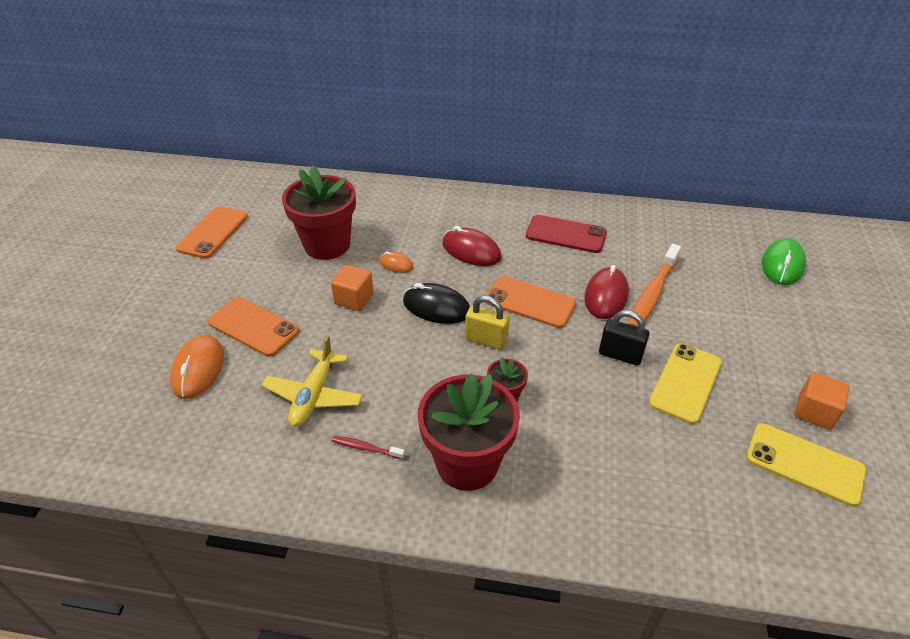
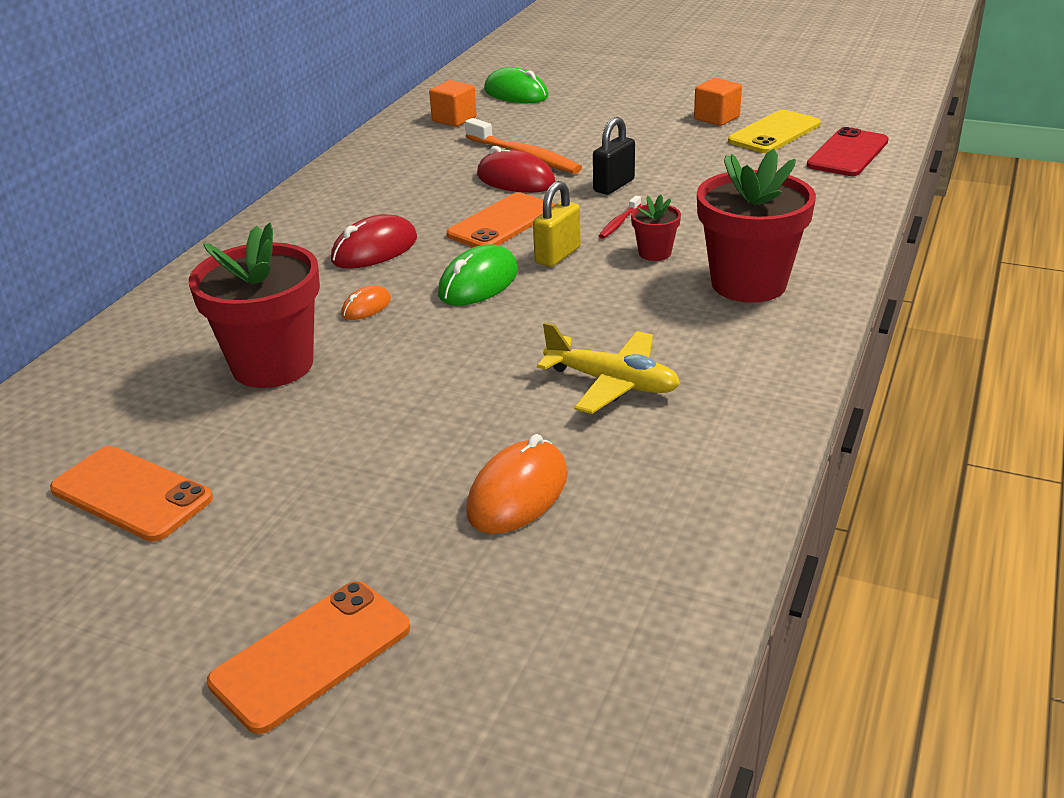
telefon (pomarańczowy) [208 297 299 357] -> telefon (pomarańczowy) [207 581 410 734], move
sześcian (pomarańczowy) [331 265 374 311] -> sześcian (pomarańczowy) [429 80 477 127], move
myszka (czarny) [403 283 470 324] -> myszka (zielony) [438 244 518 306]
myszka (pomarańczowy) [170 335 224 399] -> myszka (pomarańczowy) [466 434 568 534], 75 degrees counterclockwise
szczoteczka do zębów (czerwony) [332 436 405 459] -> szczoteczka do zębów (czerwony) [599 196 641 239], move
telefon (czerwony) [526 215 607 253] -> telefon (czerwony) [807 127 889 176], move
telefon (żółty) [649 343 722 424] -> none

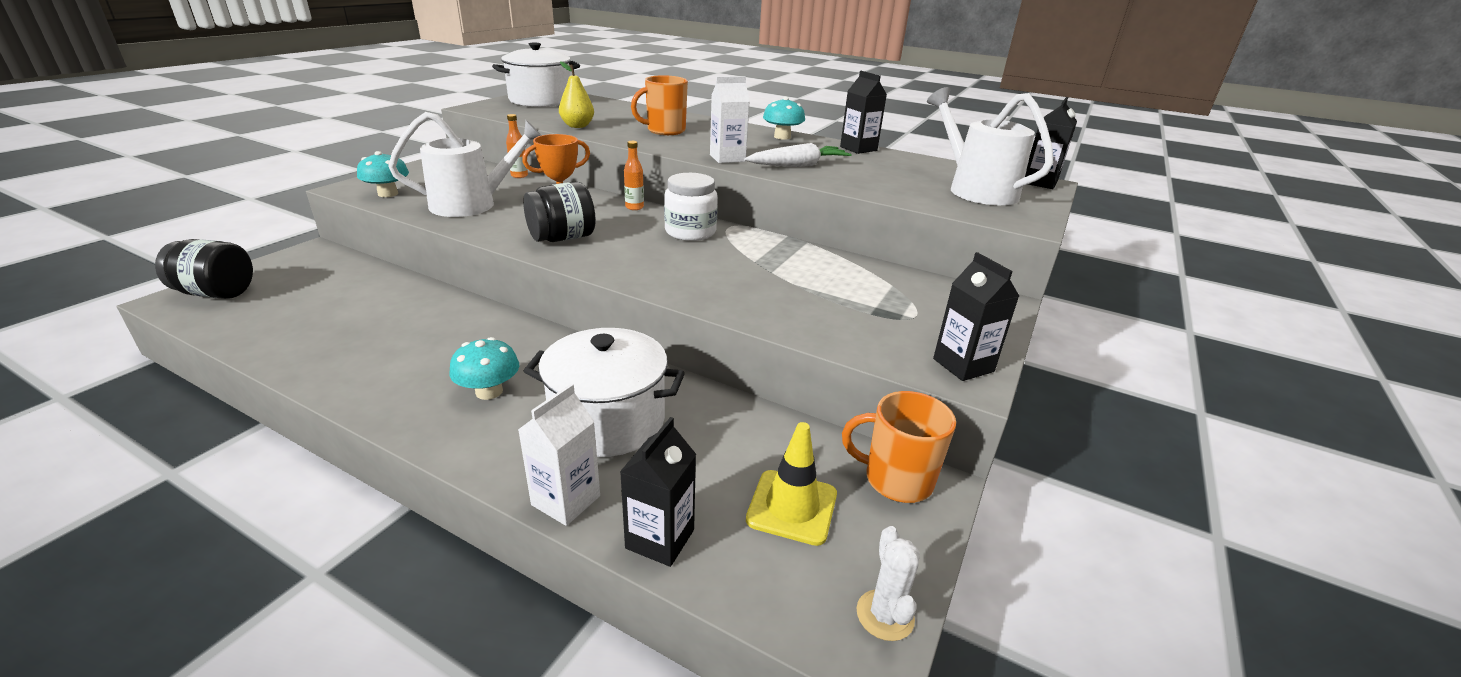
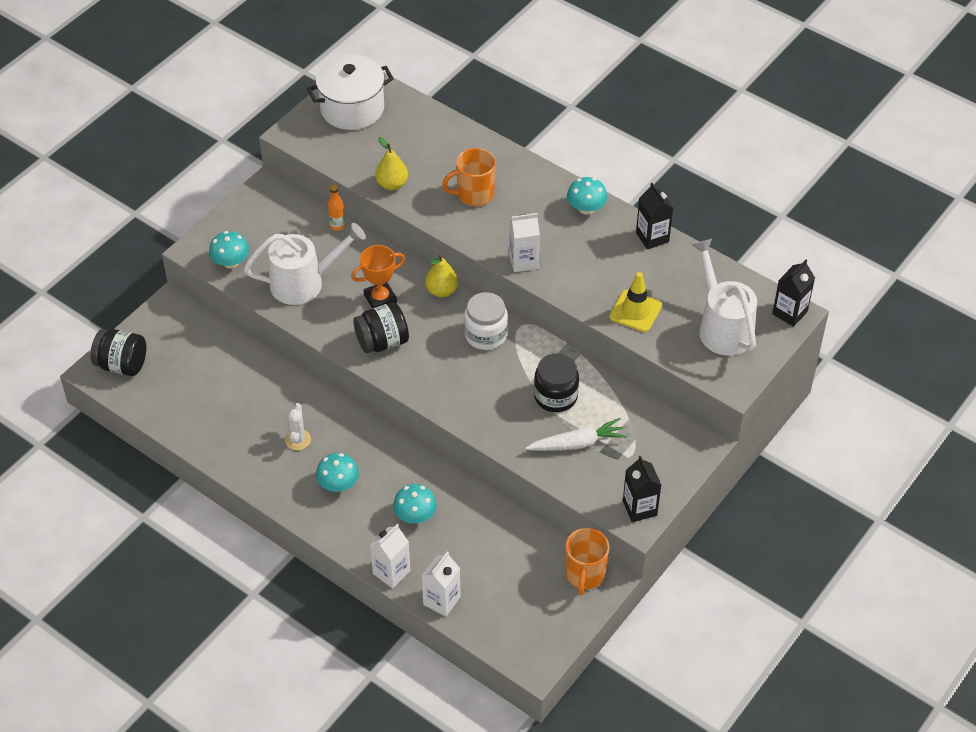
kaktus (biały) [857 526 920 641] -> kaktus (biały) [285 403 311 450], move
garnek (biały) [524 328 685 457] -> grzyb (turkusowy) [393 484 437 524]
karton mleka (czarny) [620 417 696 567] -> karton mleka (biały) [422 551 461 617]
butelka (pomarańczowy) [624 141 644 210] -> gruszka (żółty) [425 255 458 297]
marchewka (biały) [744 143 852 167] -> marchewka (biały) [525 418 627 451], move
none -> słoik (czarny) [534 353 579 412]
kubek (pomarańczowy) [842 391 956 503] -> kubek (pomarańczowy) [565 528 609 595], 105 degrees counterclockwise
pachołek (żółty) [746 422 837 546] -> pachołek (żółty) [609 272 662 332], move

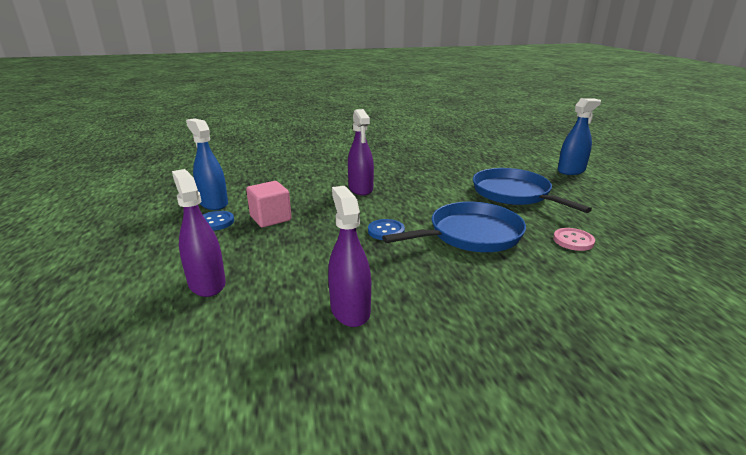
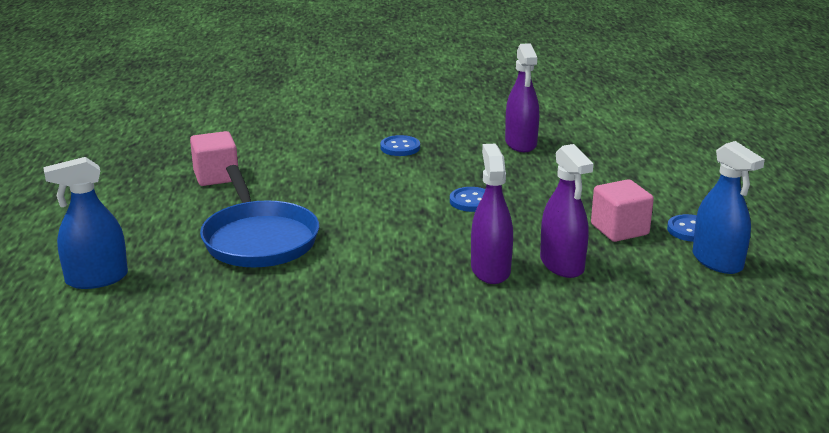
none -> sześcian (różowy) [190 131 238 186]
none -> guzik (niebieski) [380 135 420 156]
spryskiwacz (fioletowy) [172 169 226 297] -> spryskiwacz (fioletowy) [540 144 593 278], move
patelnia (niebieski) [382 202 526 252] -> none
guzik (różowy) [553 228 595 251] -> none

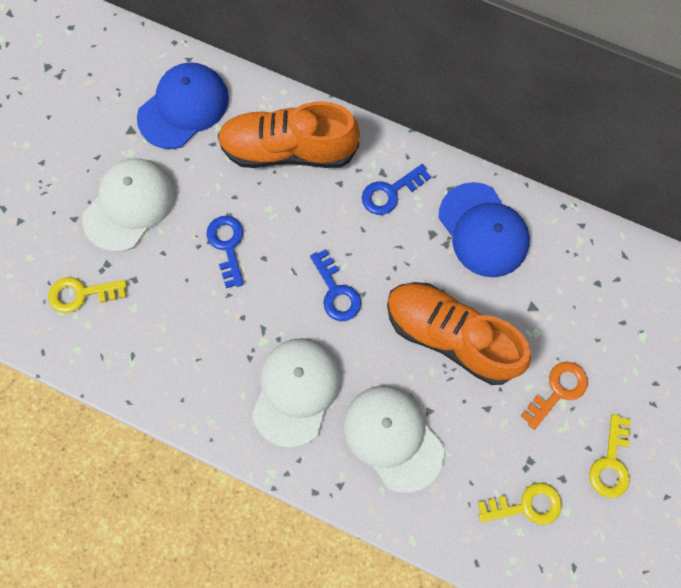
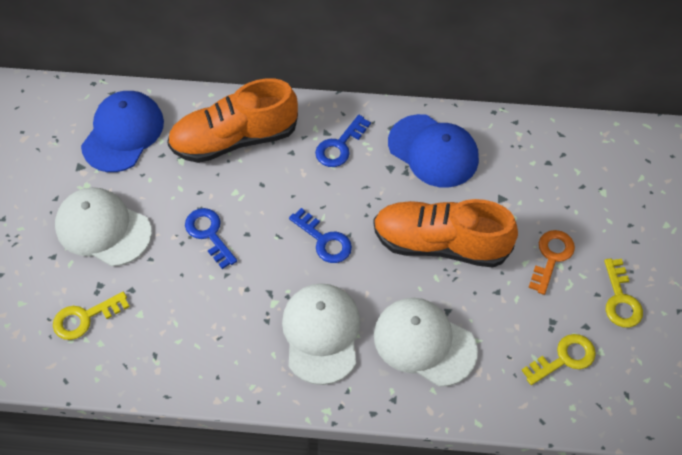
czapka (biały) [82 158 175 252] -> czapka (biały) [55 187 152 266], 75 degrees counterclockwise

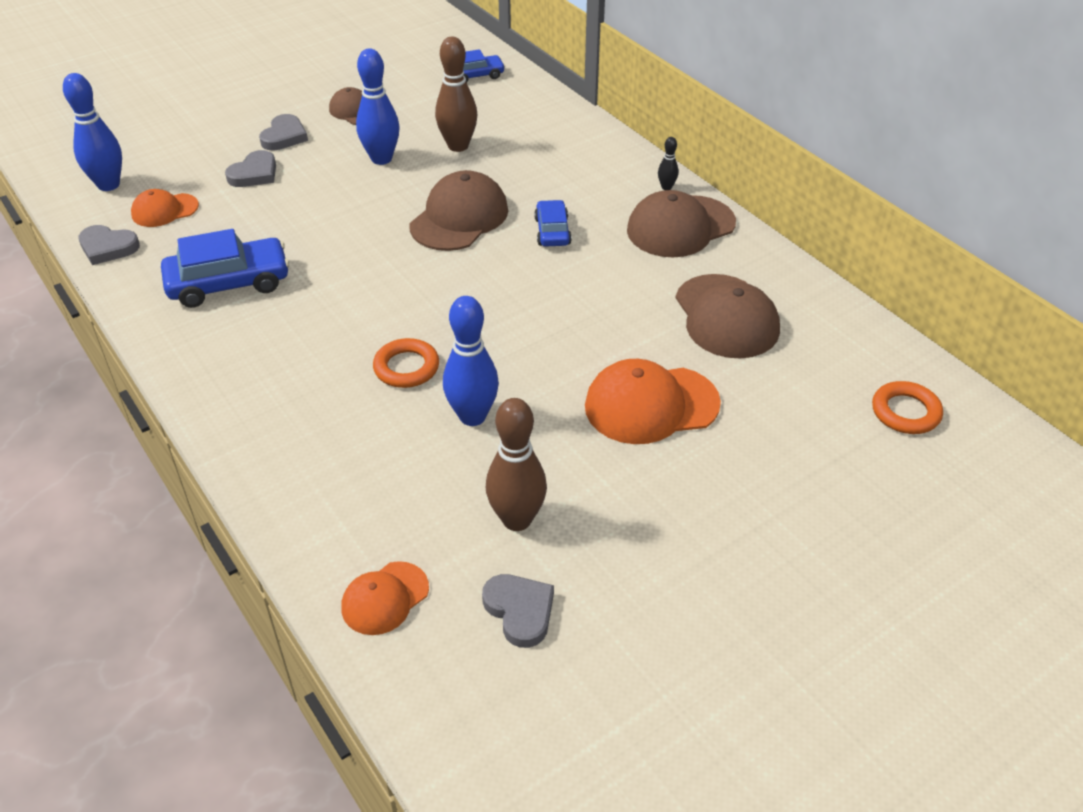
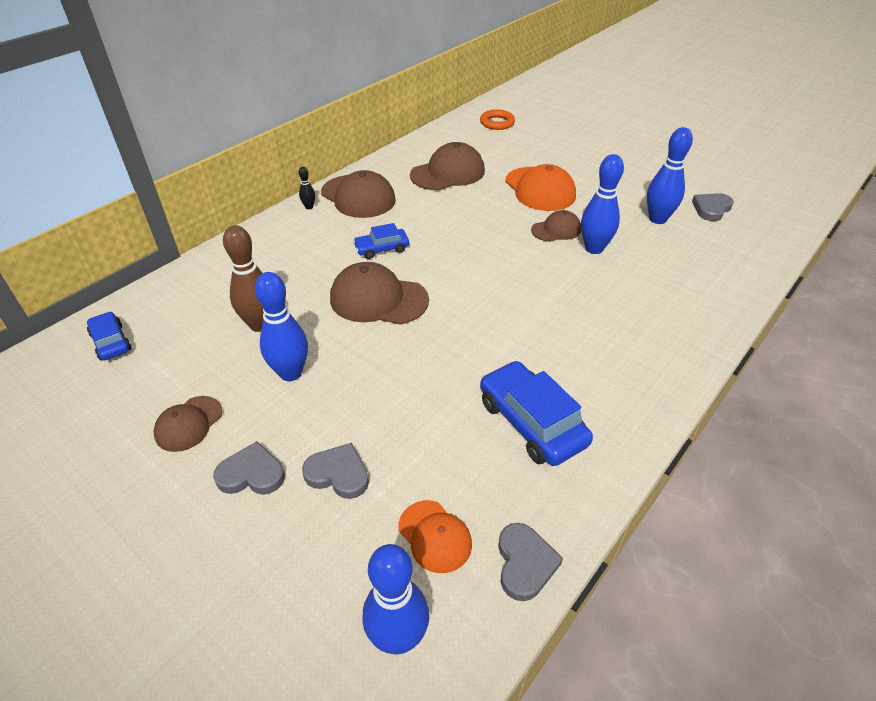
none -> czapka (brązowy) [531 210 581 242]
kręgiel (brązowy) [486 398 547 531] -> kręgiel (niebieski) [647 127 693 224]
czapka (pomarańczowy) [342 561 429 635] -> none
pierścień (pomarańczowy) [373 338 439 388] -> none

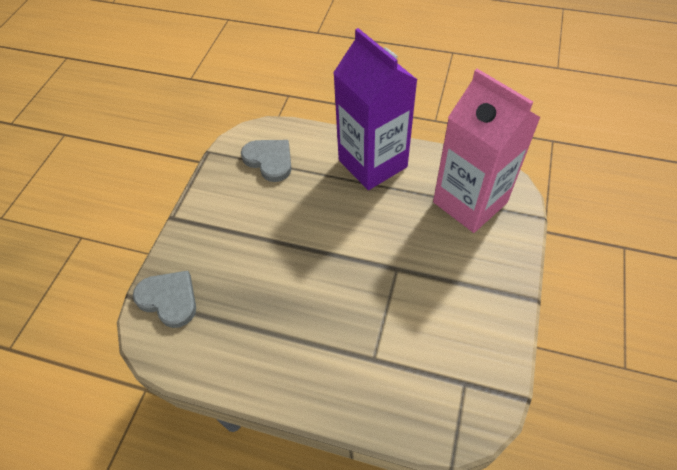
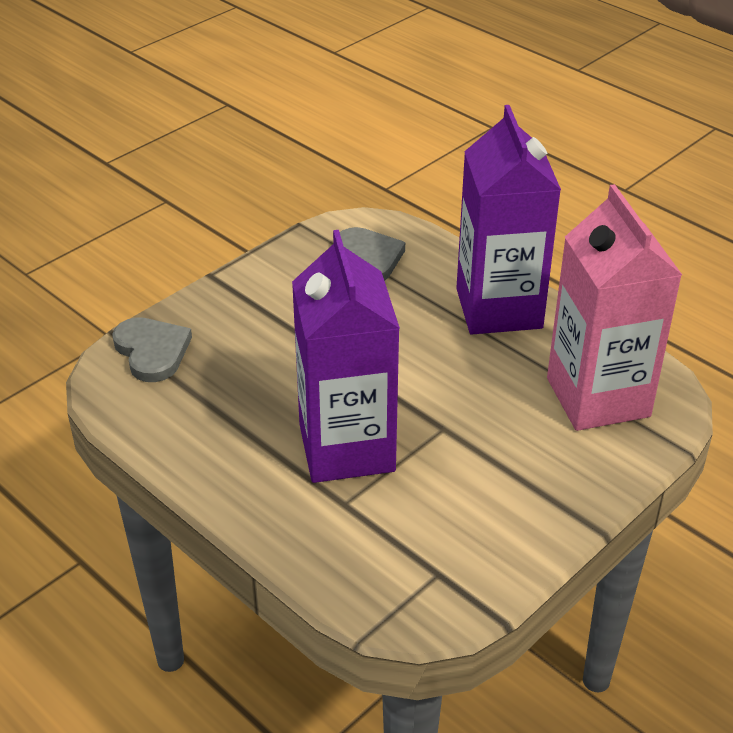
none -> karton mleka (fioletowy) [292 230 400 483]

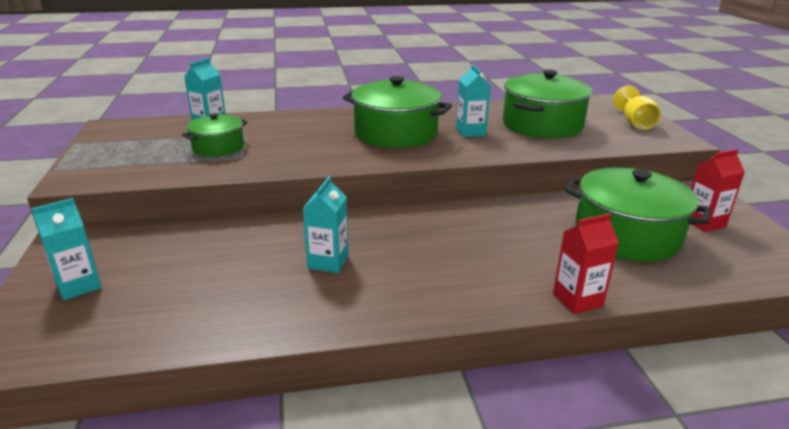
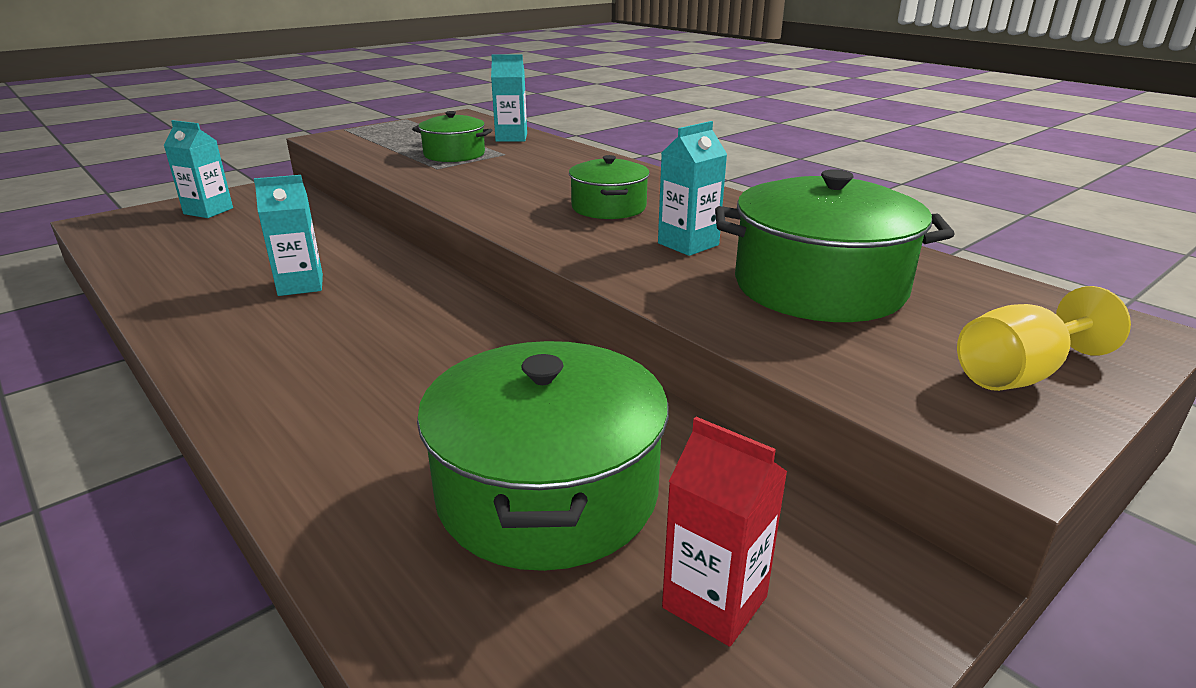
garnek (zielony) [343 76 452 148] -> garnek (zielony) [569 155 650 219], x0.57
karton mleka (czerwony) [553 213 619 314] -> none

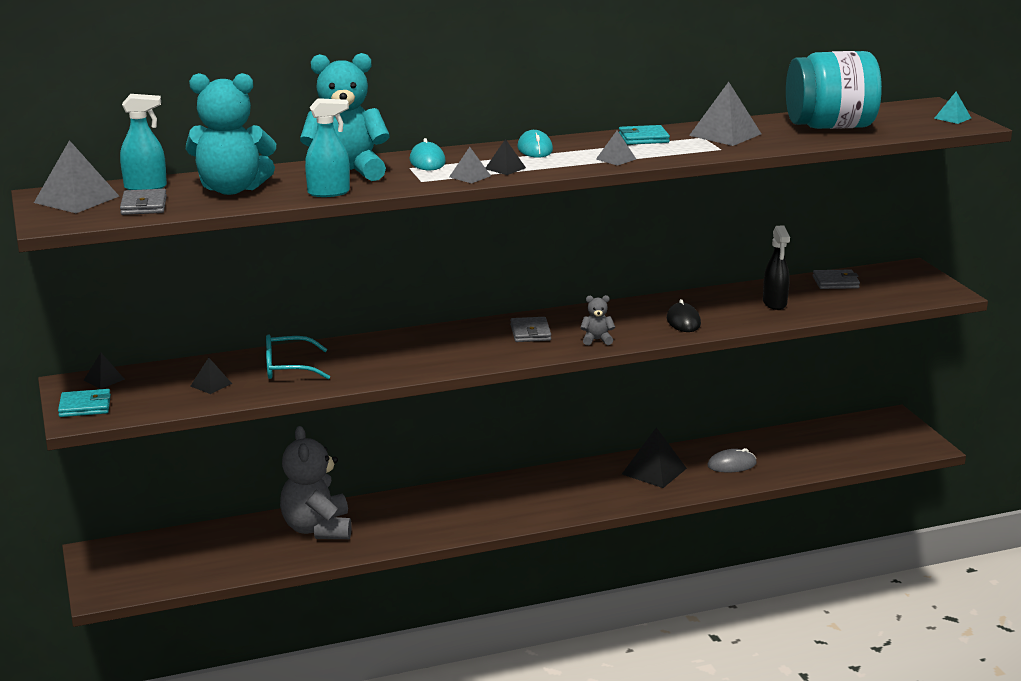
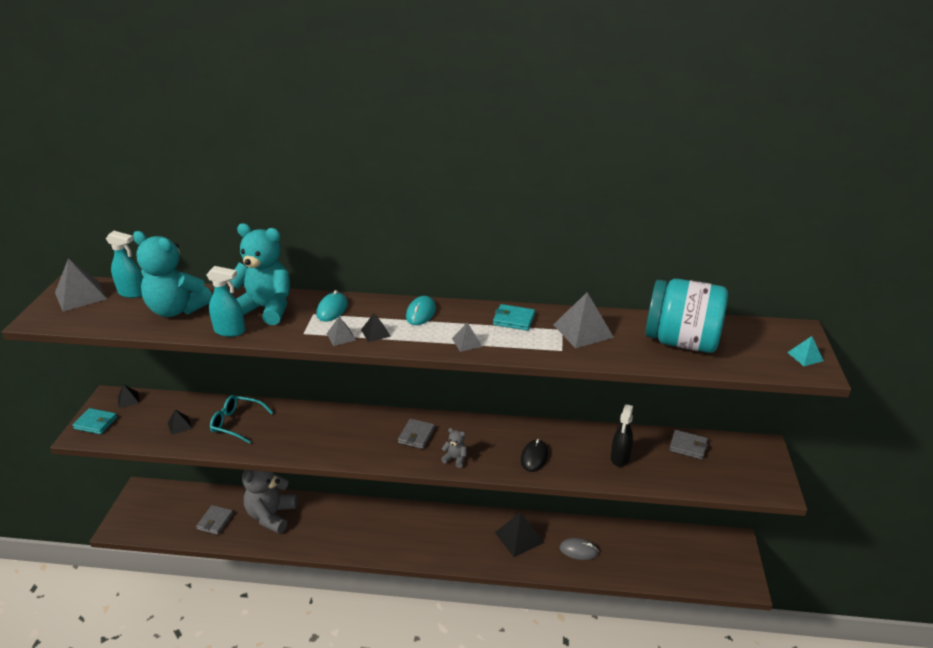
portfel (szary) [120 189 167 215] -> portfel (szary) [196 505 233 535], move

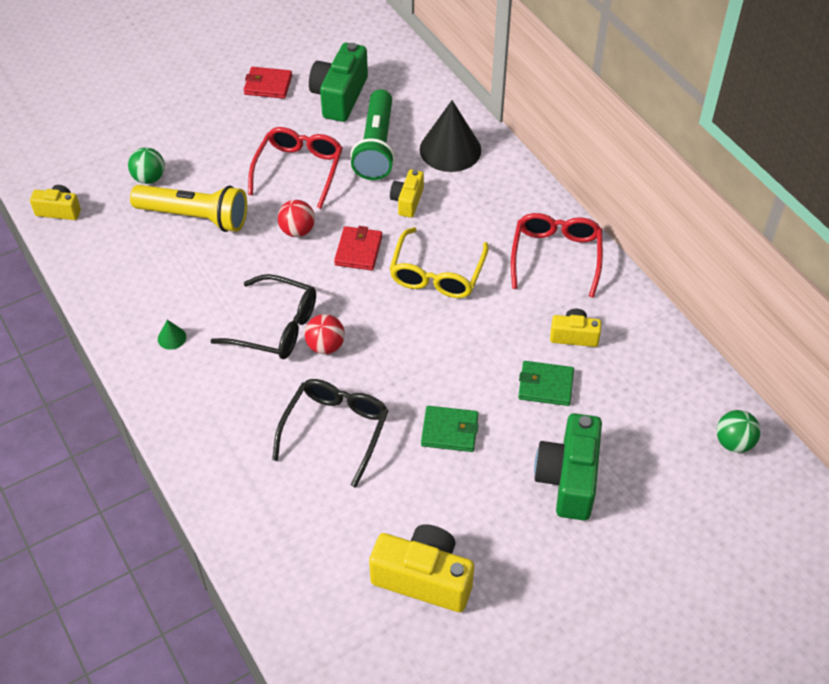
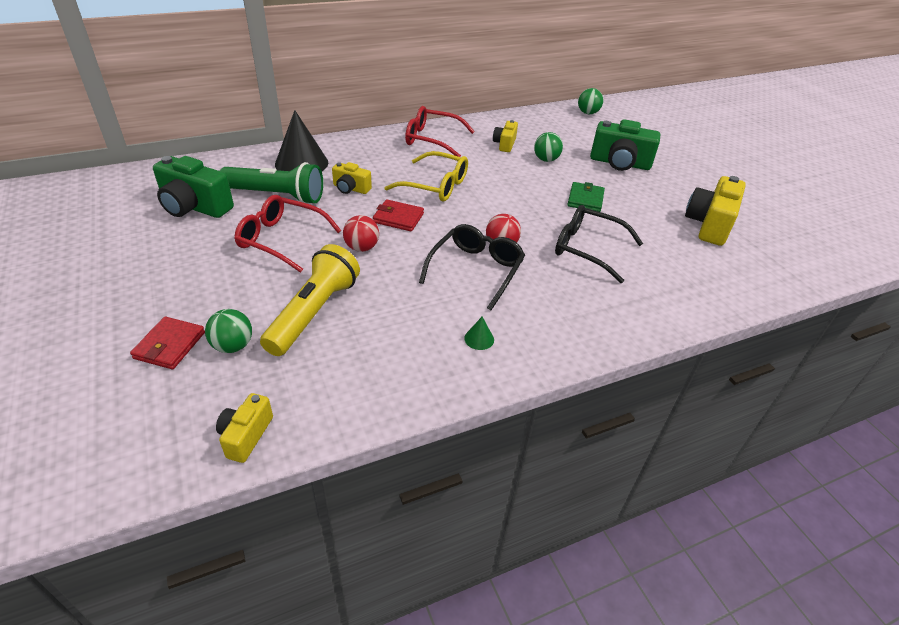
portfel (czerwony) [244 67 292 99] -> portfel (czerwony) [130 317 205 369], move
portfel (zielony) [518 361 574 406] -> piłka (zielony) [534 132 563 162]

